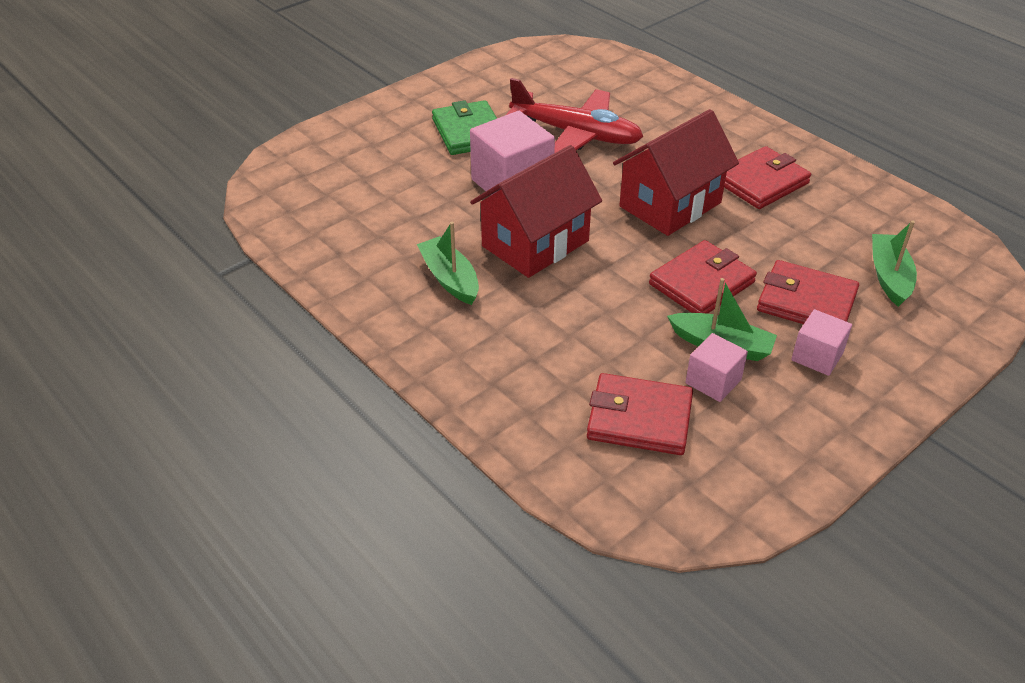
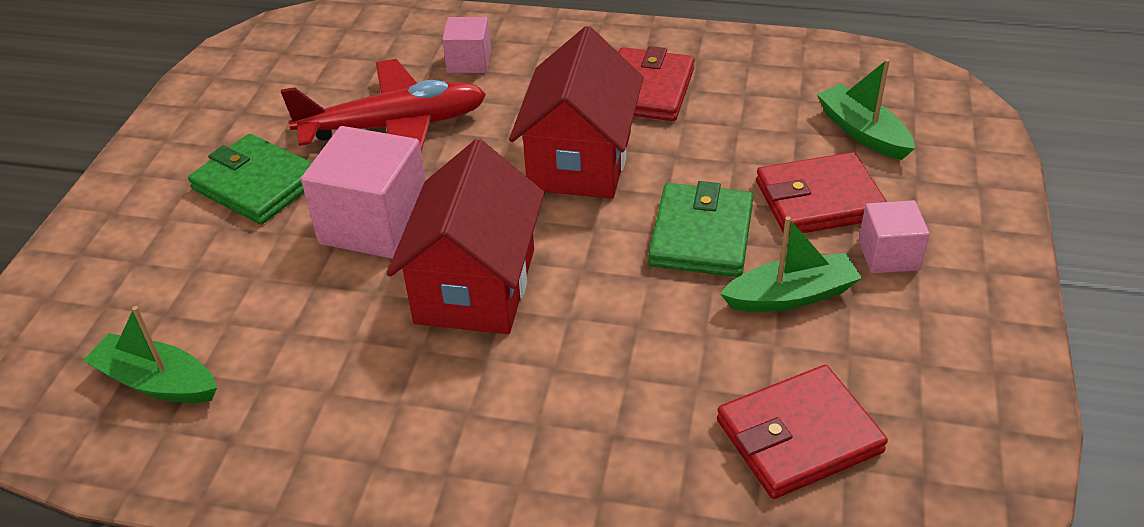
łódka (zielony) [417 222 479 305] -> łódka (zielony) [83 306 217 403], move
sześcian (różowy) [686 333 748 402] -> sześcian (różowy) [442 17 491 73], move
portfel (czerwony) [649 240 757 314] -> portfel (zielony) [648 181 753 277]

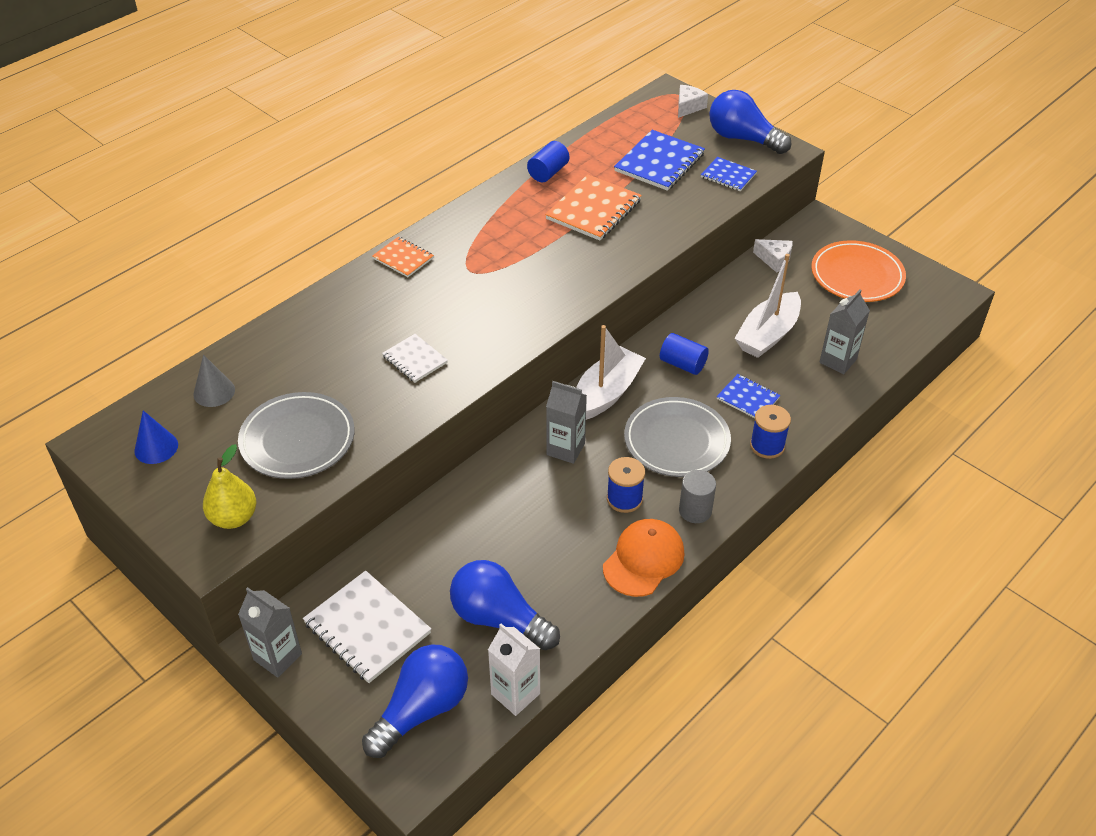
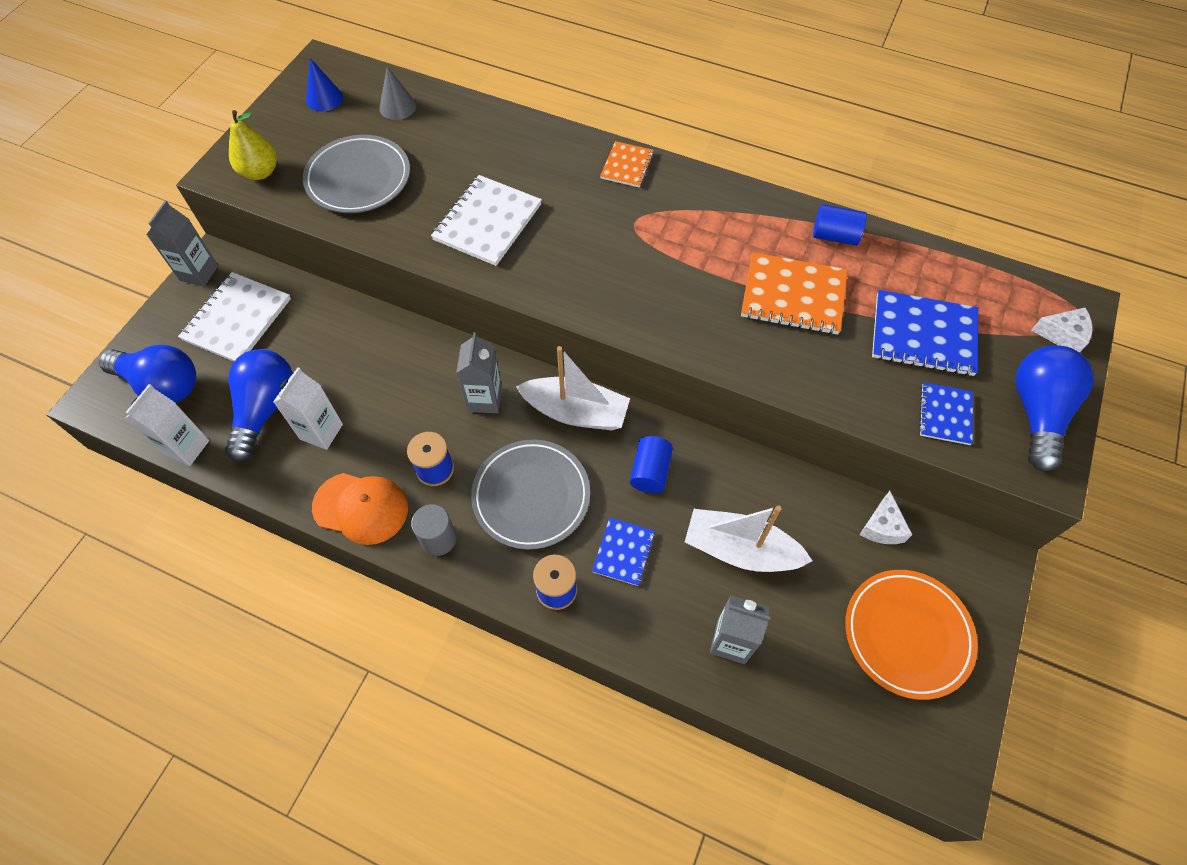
none -> karton mleka (biały) [273 367 343 450]
zeszyt (biały) [382 334 448 382] -> zeszyt (biały) [431 175 542 266], x1.72

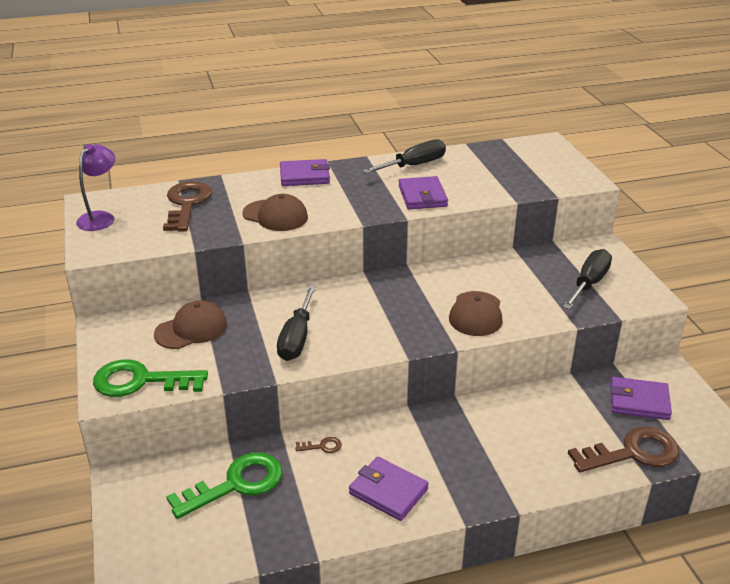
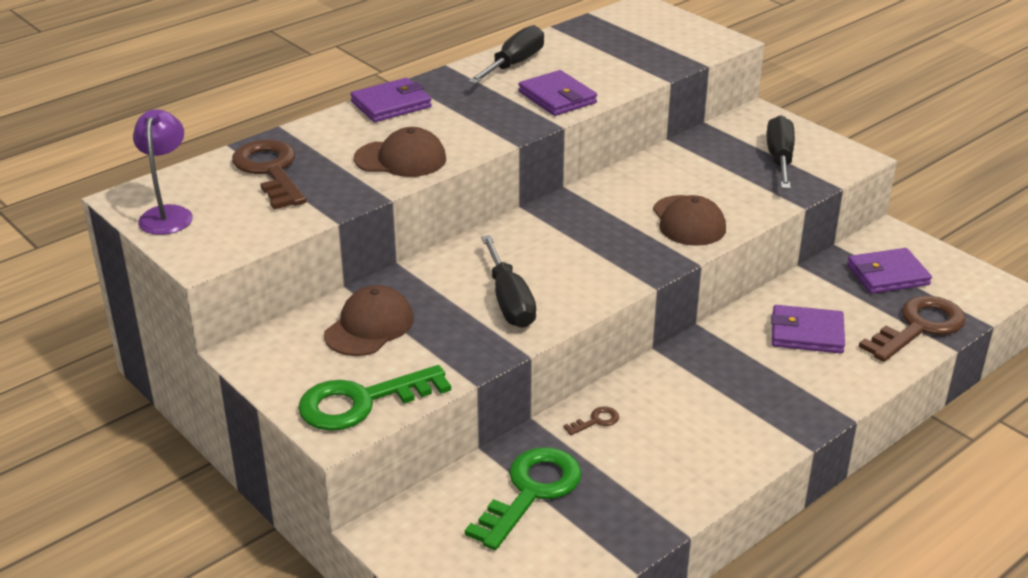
portfel (fioletowy) [349 457 429 521] -> portfel (fioletowy) [771 305 845 354], move

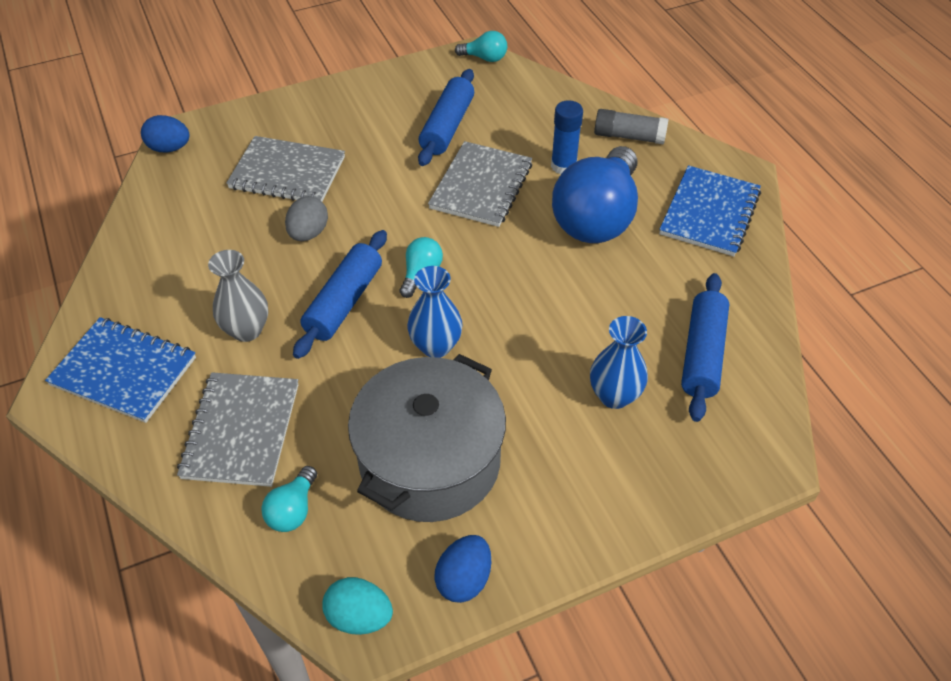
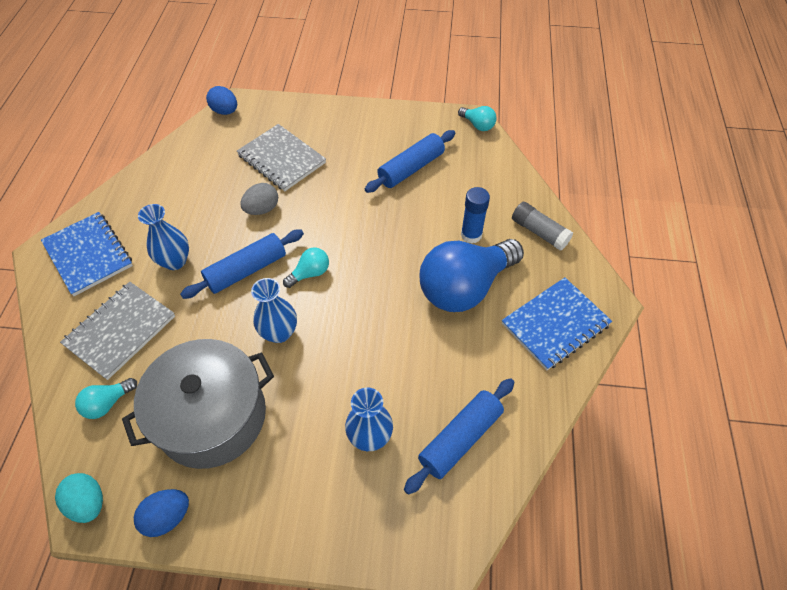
wazon (szary) [208 250 268 342] -> wazon (niebieski) [138 204 189 270]
zeszyt (szary) [428 141 532 227] -> none

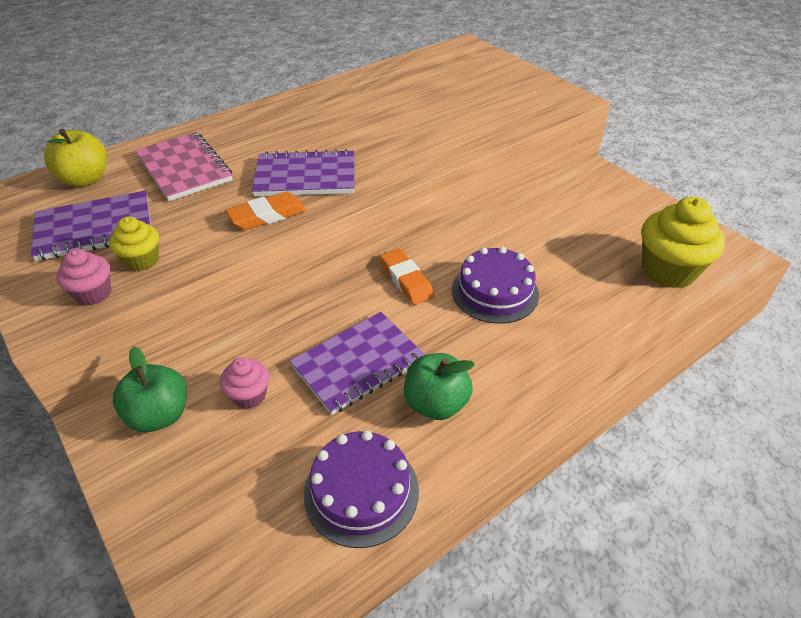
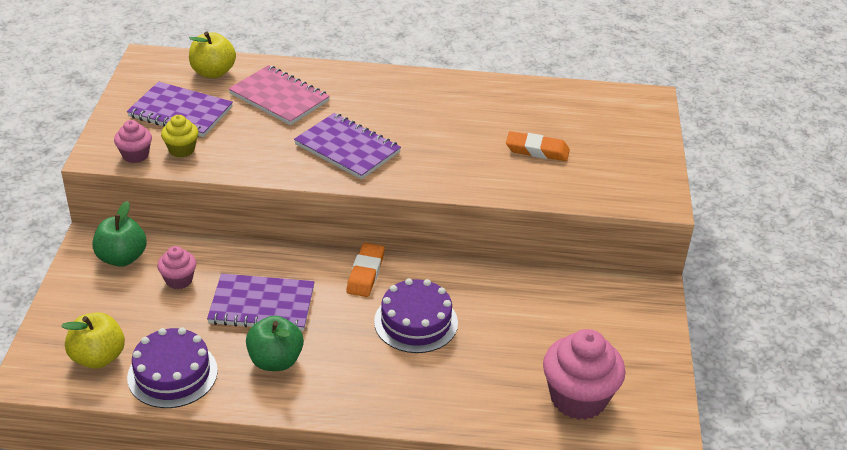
none -> jabłko (żółty) [61 312 125 369]
zeszyt (różowy) [135 132 233 201] -> zeszyt (różowy) [228 65 330 125], 60 degrees counterclockwise
gumka do mazania (pomarańczowy) [226 192 306 230] -> gumka do mazania (pomarańczowy) [506 131 570 161], move
muffinka (żółty) [641 197 725 288] -> muffinka (różowy) [543 329 626 420]

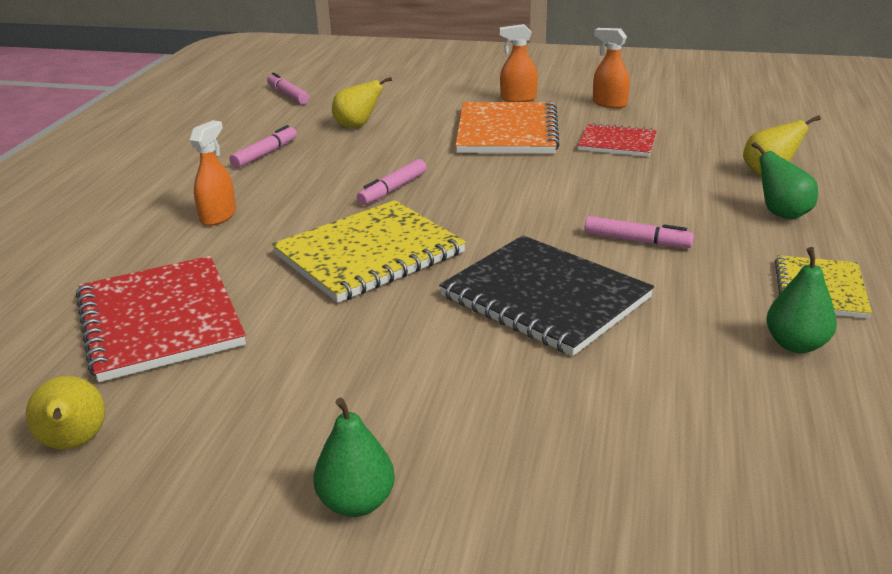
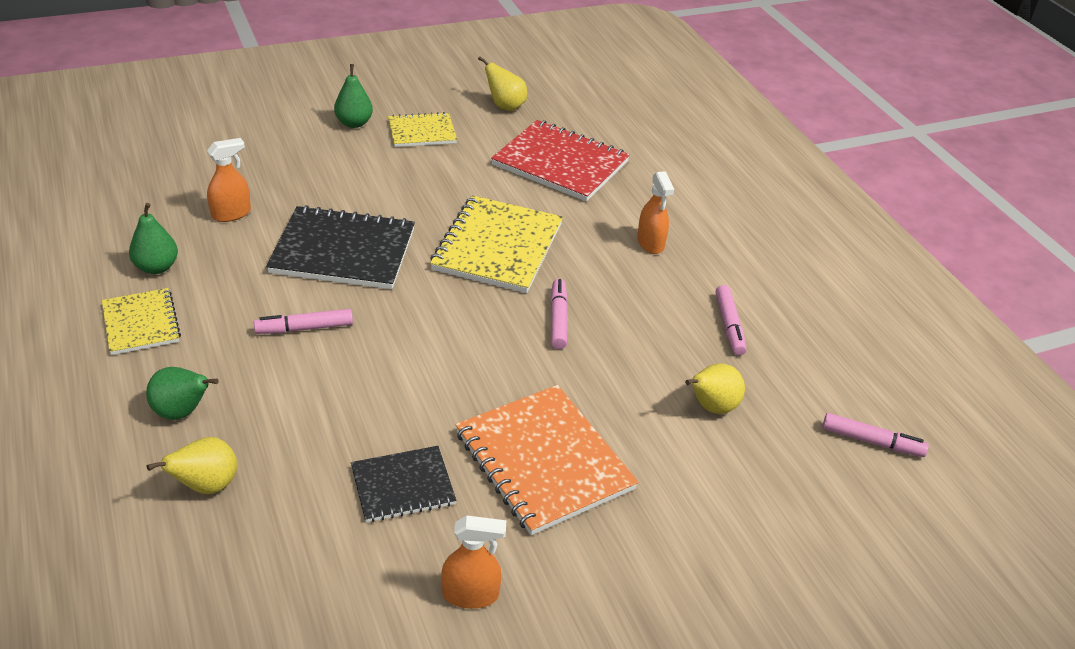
spryskiwacz (pomarańczowy) [500 24 538 102] -> spryskiwacz (pomarańczowy) [207 138 251 222], move
zeszyt (czerwony) [578 123 657 157] -> zeszyt (czarny) [351 446 456 522]
none -> zeszyt (żółty) [388 112 457 147]

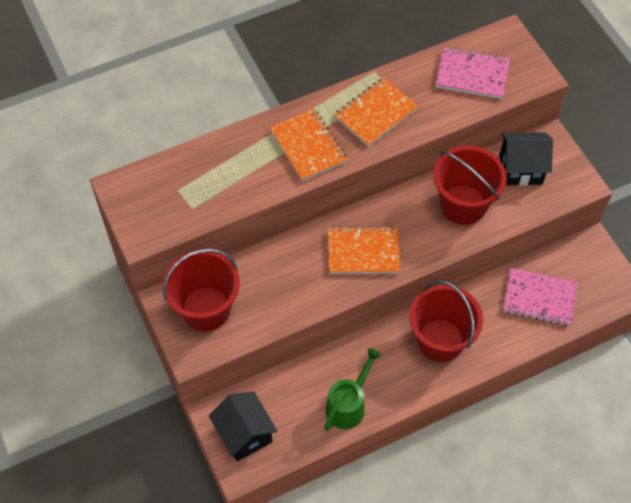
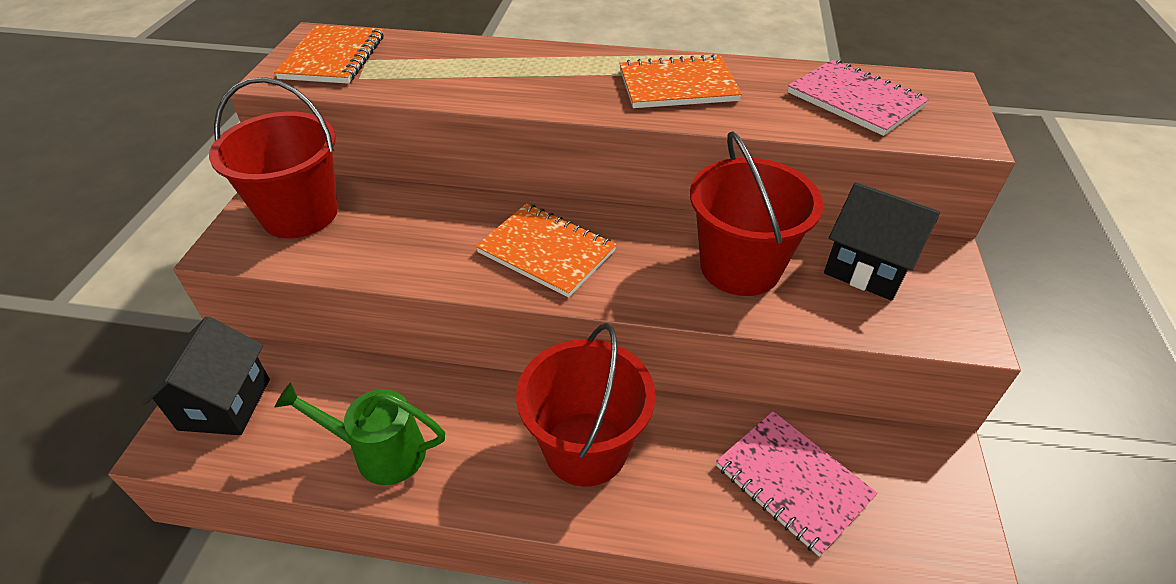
zeszyt (pomarańczowy) [270 109 347 182] -> zeszyt (pomarańczowy) [274 25 383 84], move
konewka (zielony) [324 348 381 431] -> konewka (zielony) [275 382 445 485], 150 degrees counterclockwise

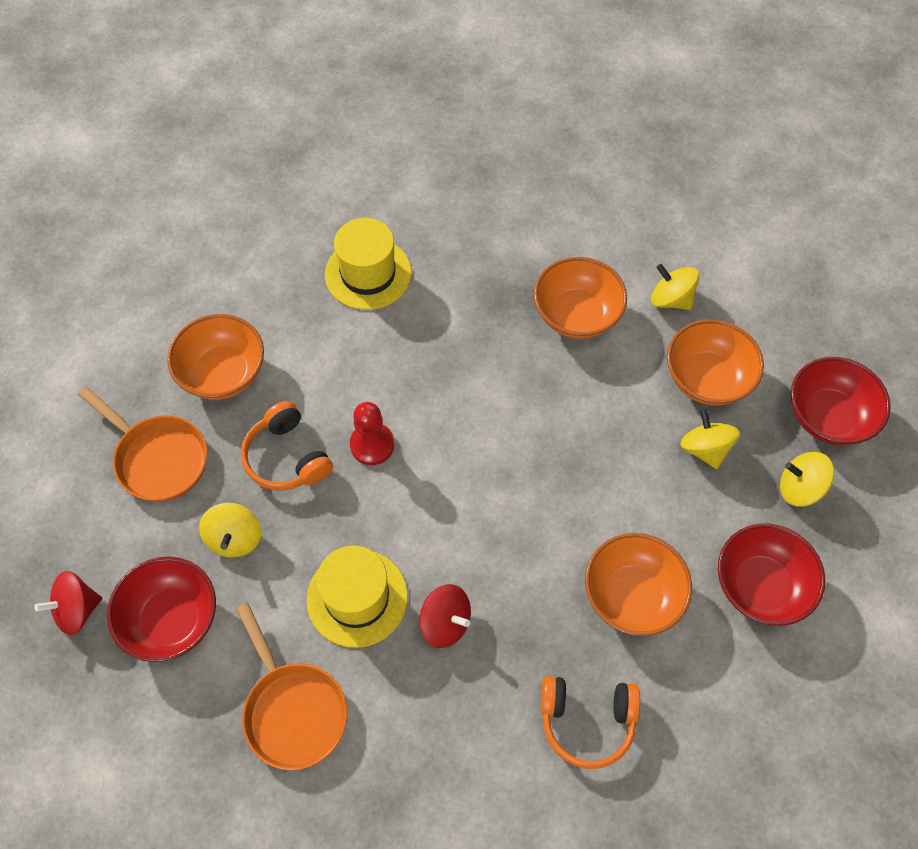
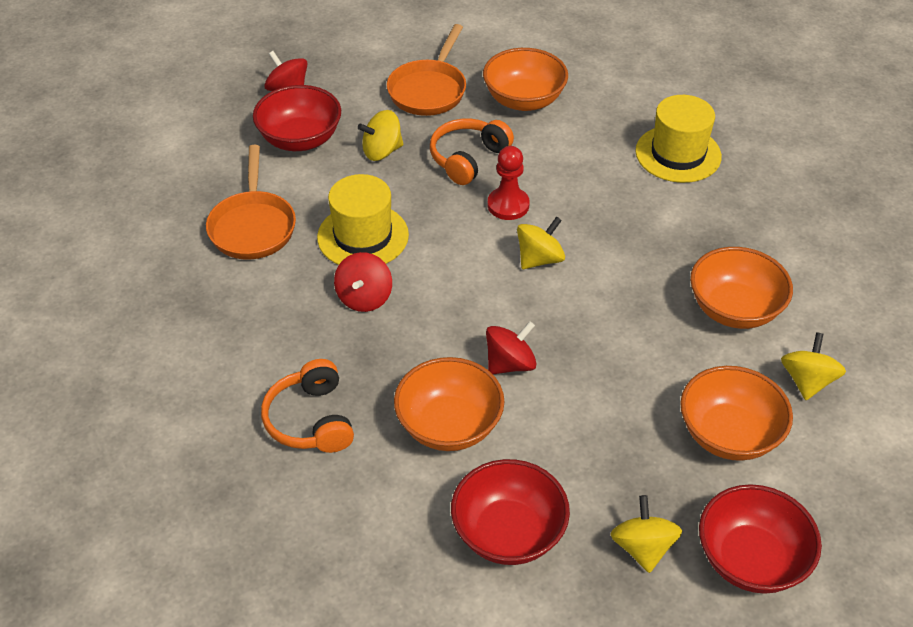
patelnia (pomarańczowy) [236 603 347 770] -> patelnia (pomarańczowy) [206 145 296 260], 45 degrees counterclockwise
none -> bączek (czerwony) [486 321 537 374]
bączek (żółty) [680 409 740 469] -> bączek (żółty) [517 216 565 269], move

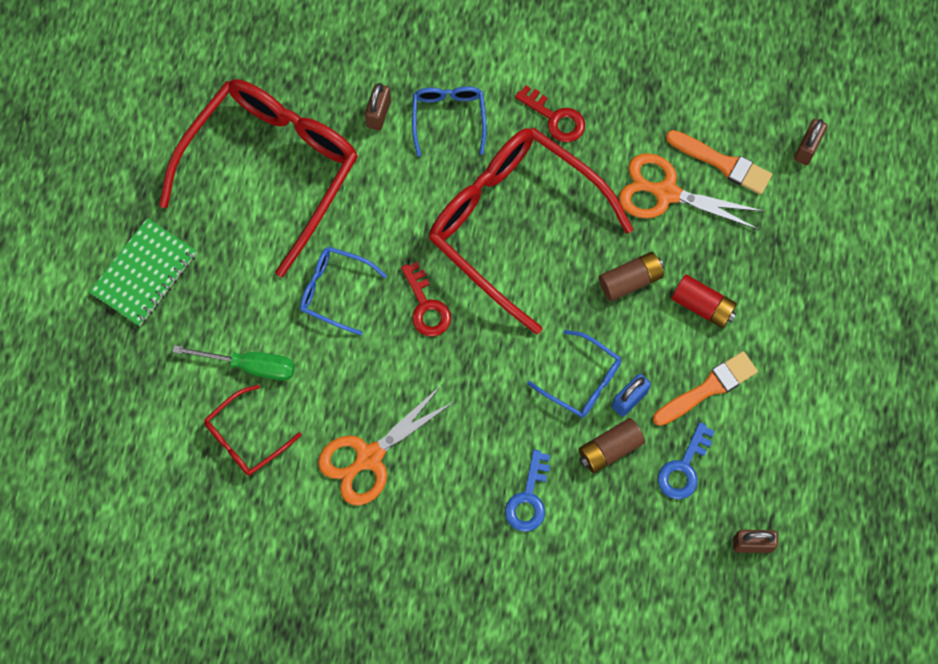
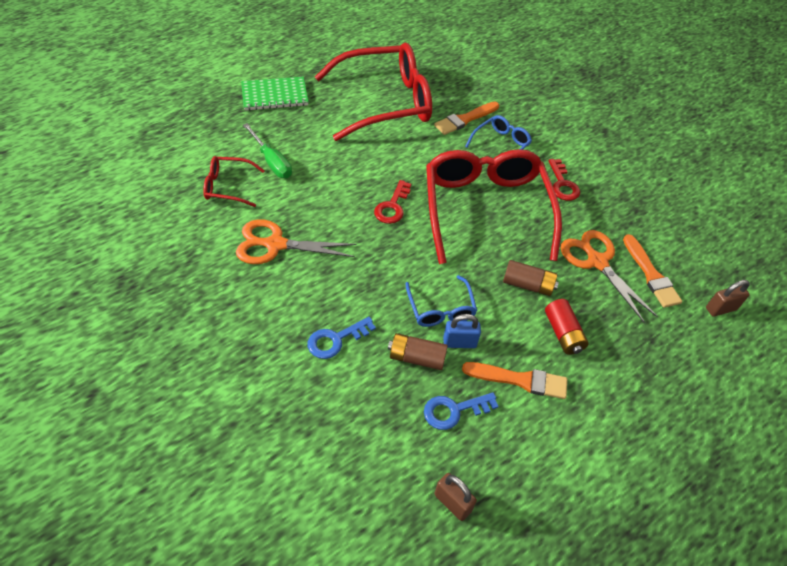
kłódka (brązowy) [365 83 391 131] -> pędzel (pomarańczowy) [434 101 499 135]
okulary (niebieski) [300 247 387 335] -> none

